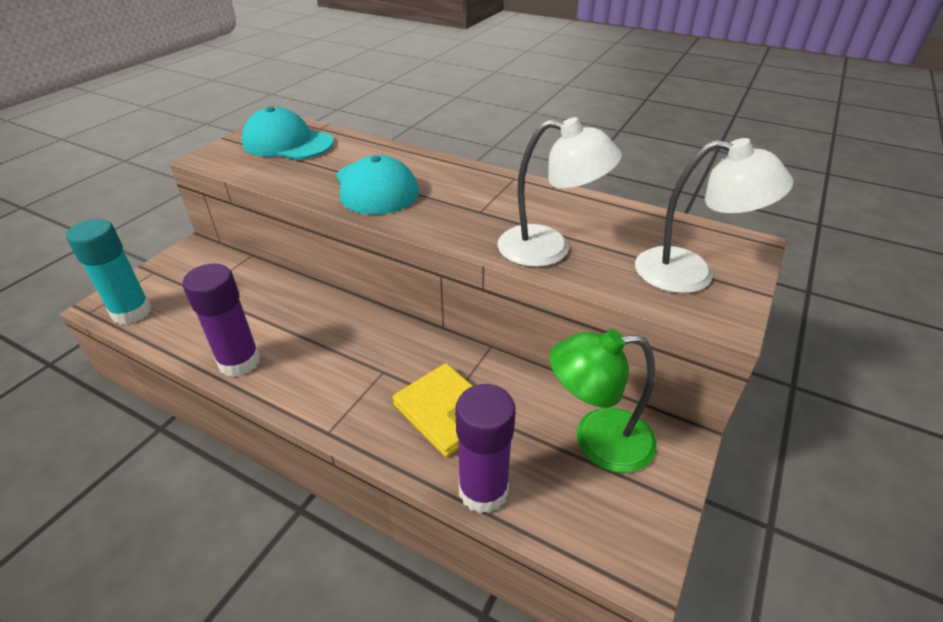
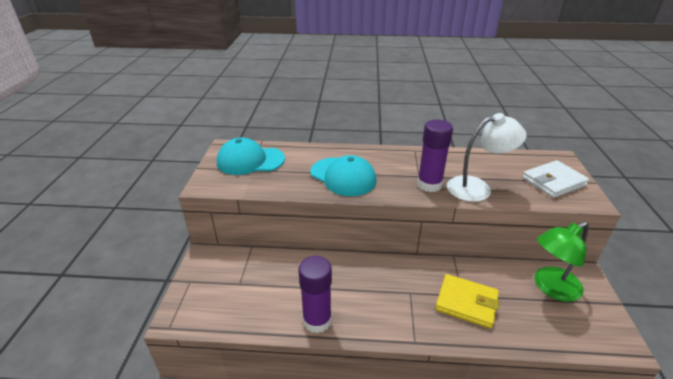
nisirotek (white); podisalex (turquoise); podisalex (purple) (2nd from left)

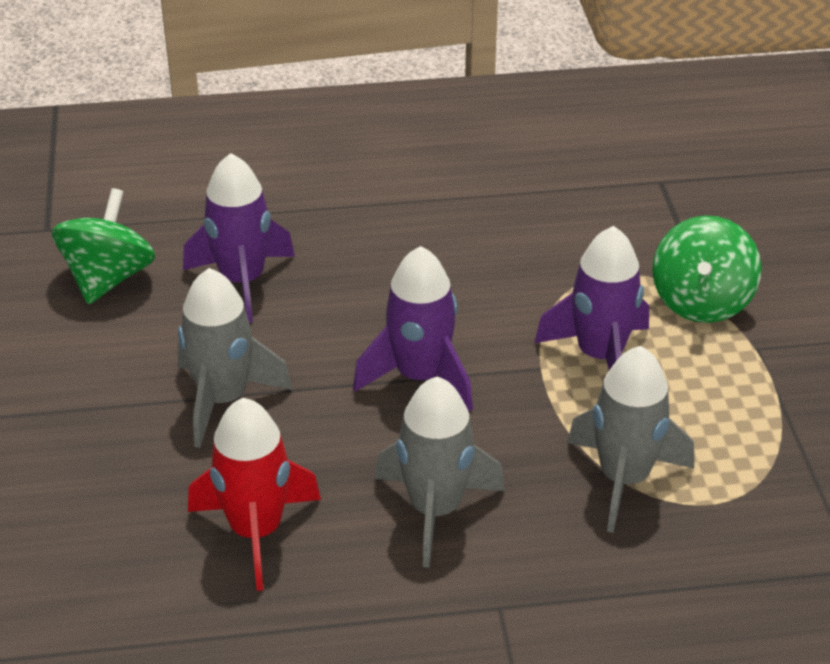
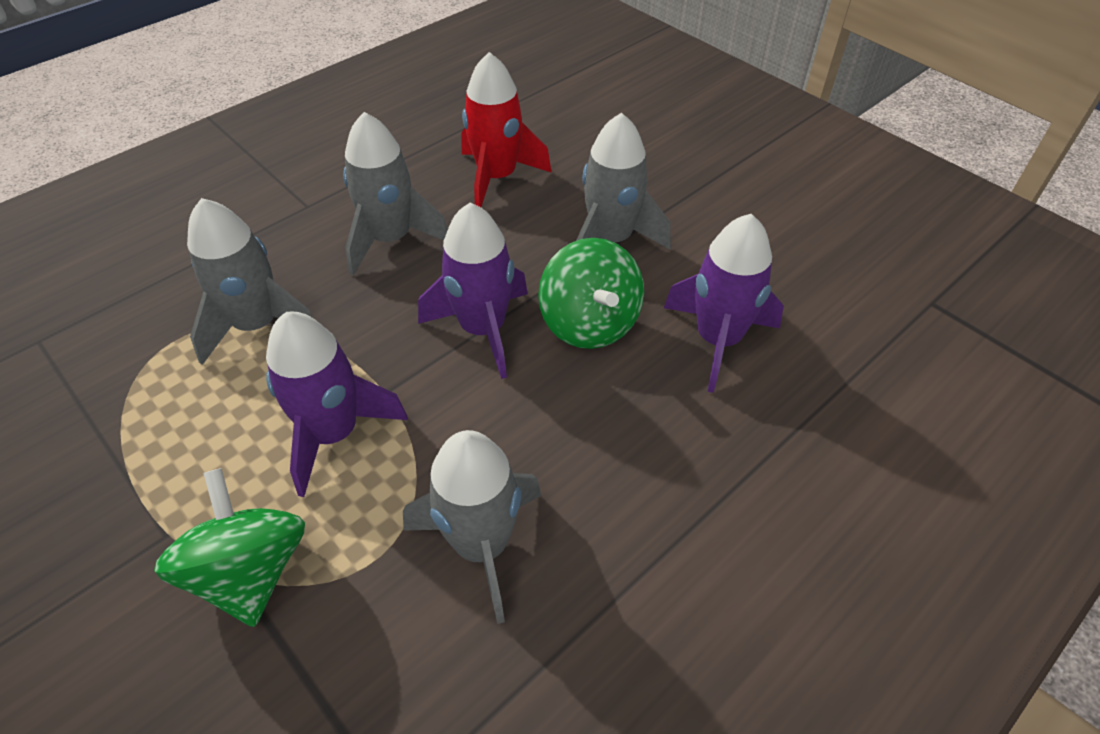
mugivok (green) (2nd from left); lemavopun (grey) (3rd from left)

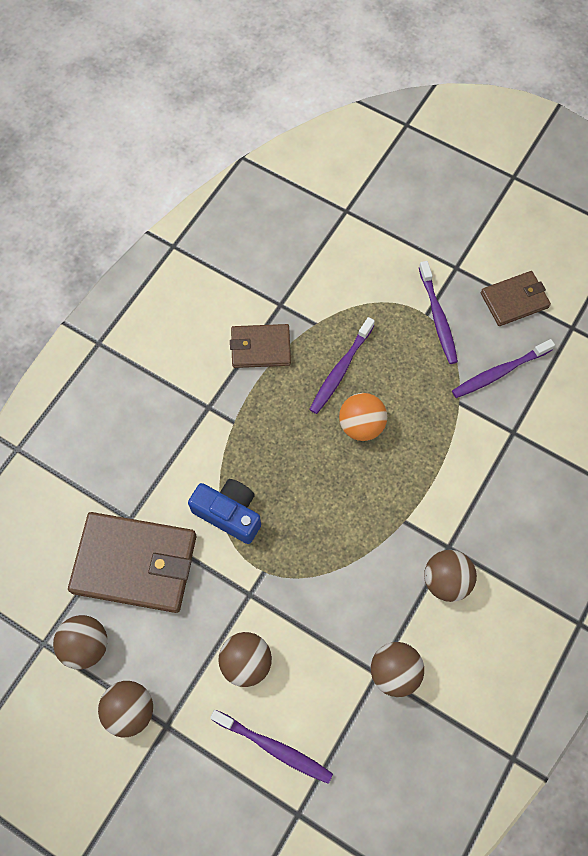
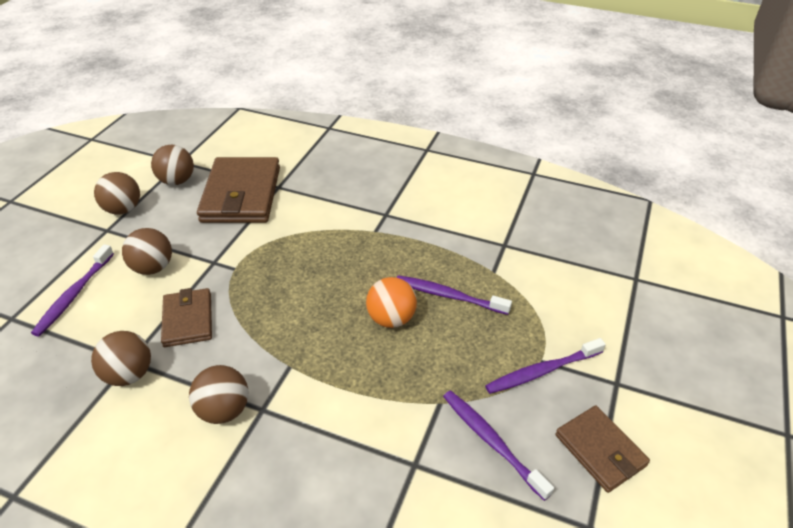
nisirotek (brown) (1st from left); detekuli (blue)

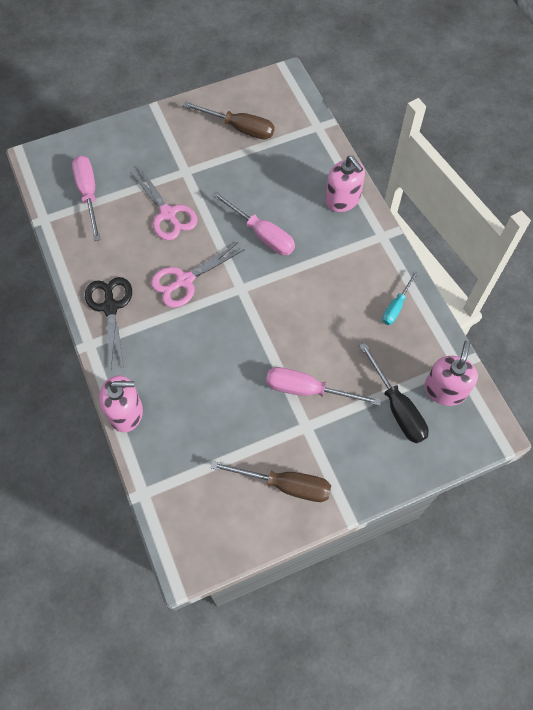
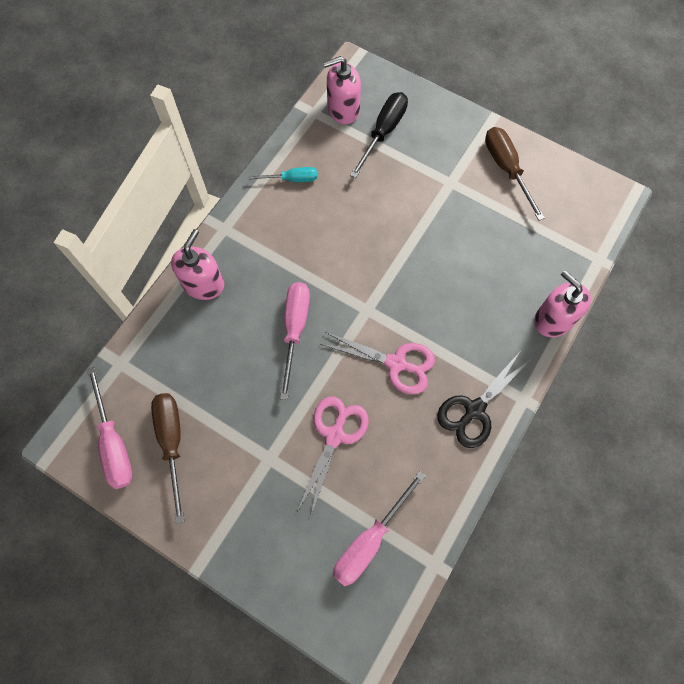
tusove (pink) (1st from left)

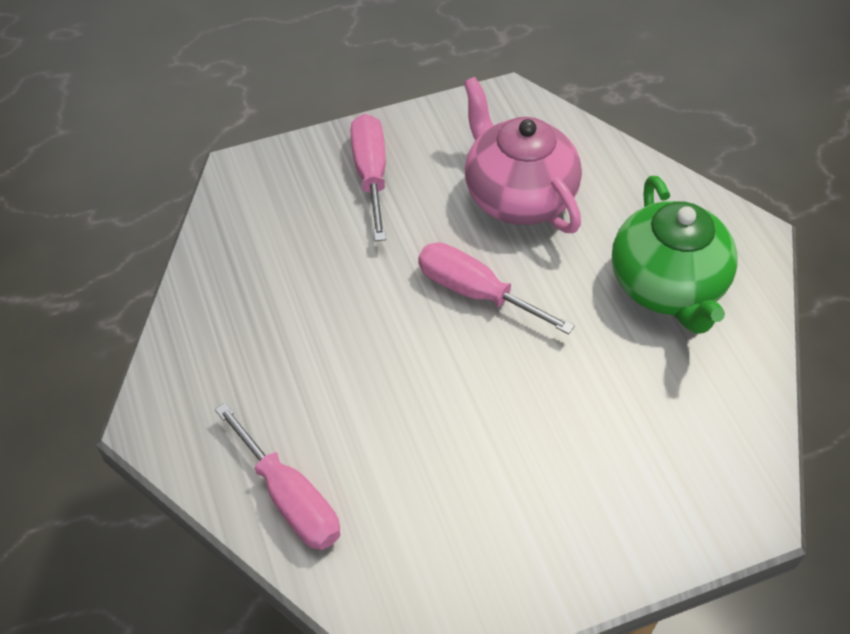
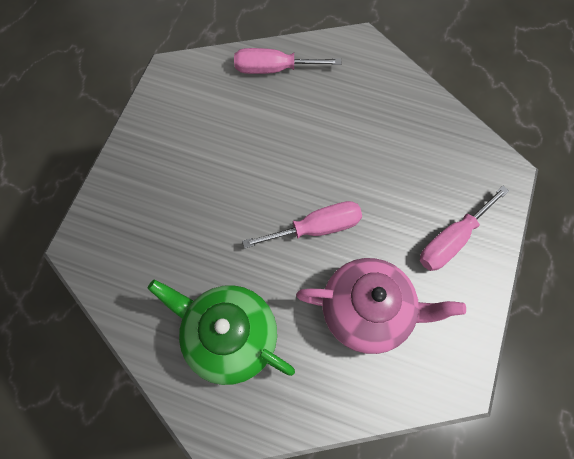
tusove (pink) (3rd from left)

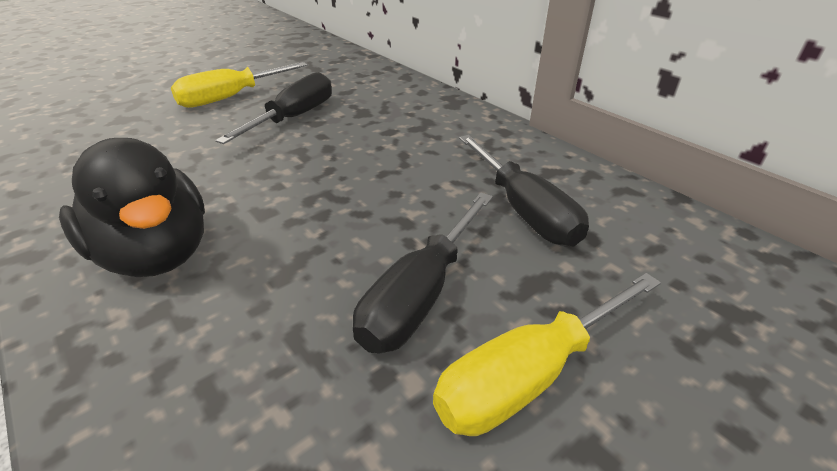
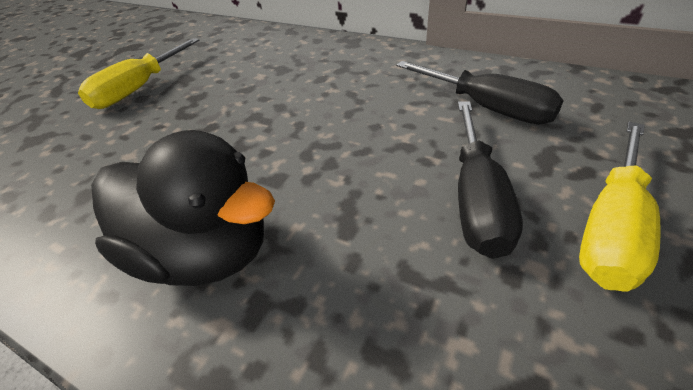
tusove (black) (1st from left in the first image)

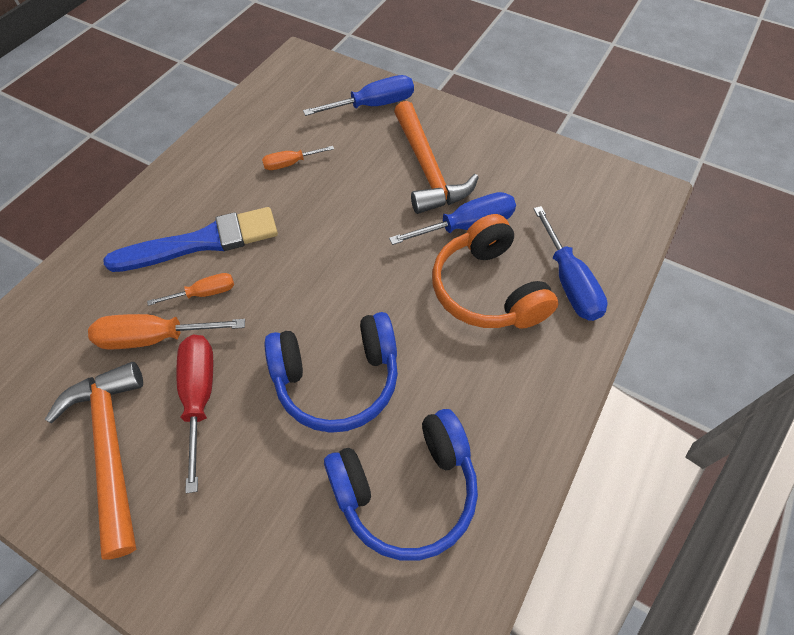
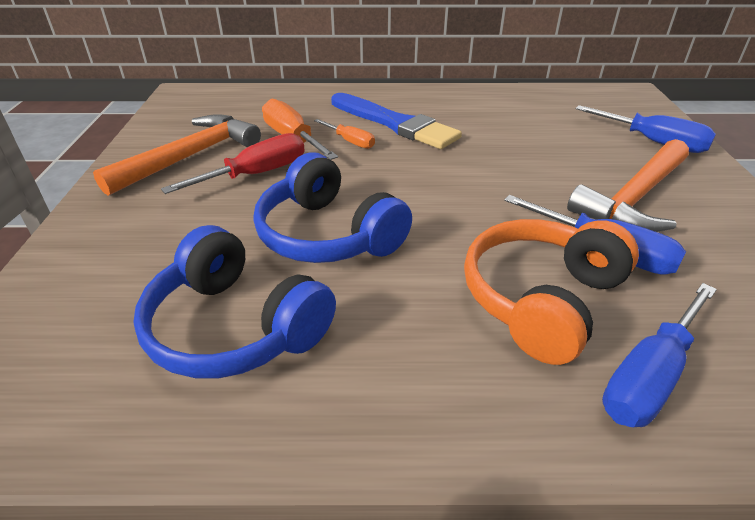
tusove (orange) (3rd from left in the first image)

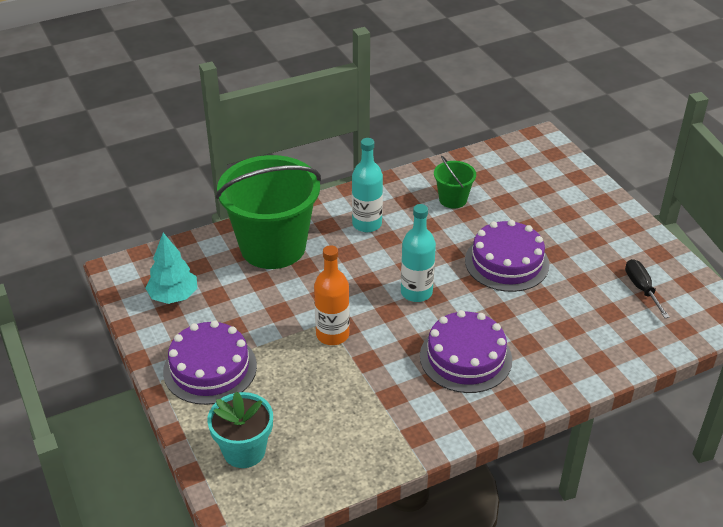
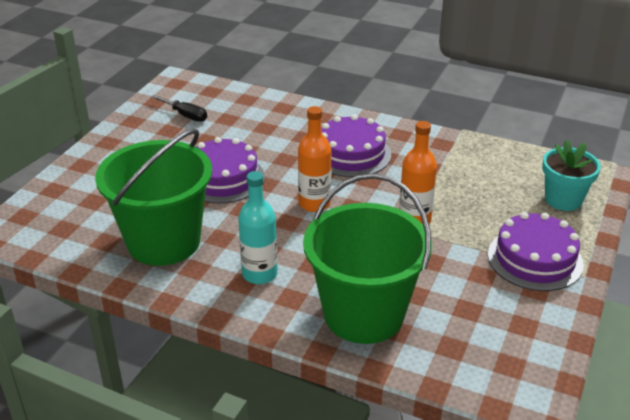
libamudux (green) (1st from left); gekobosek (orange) (1st from left); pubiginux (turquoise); tusove (black)

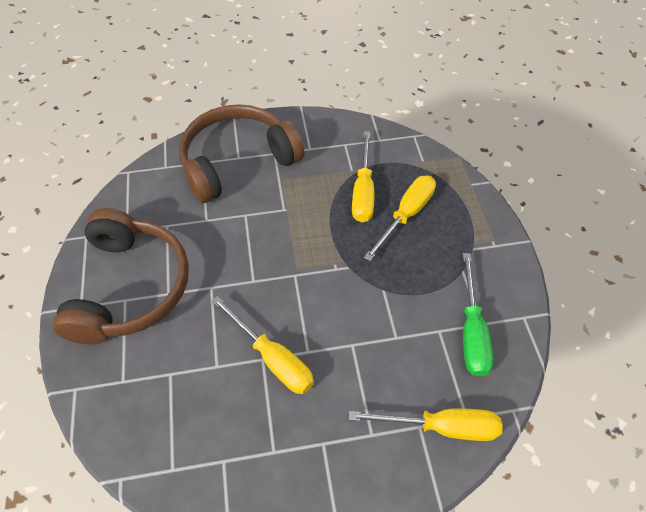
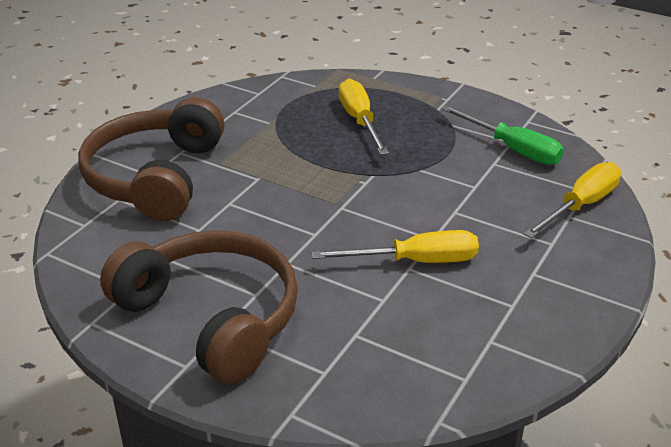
tusove (yellow) (2nd from left in the first image)

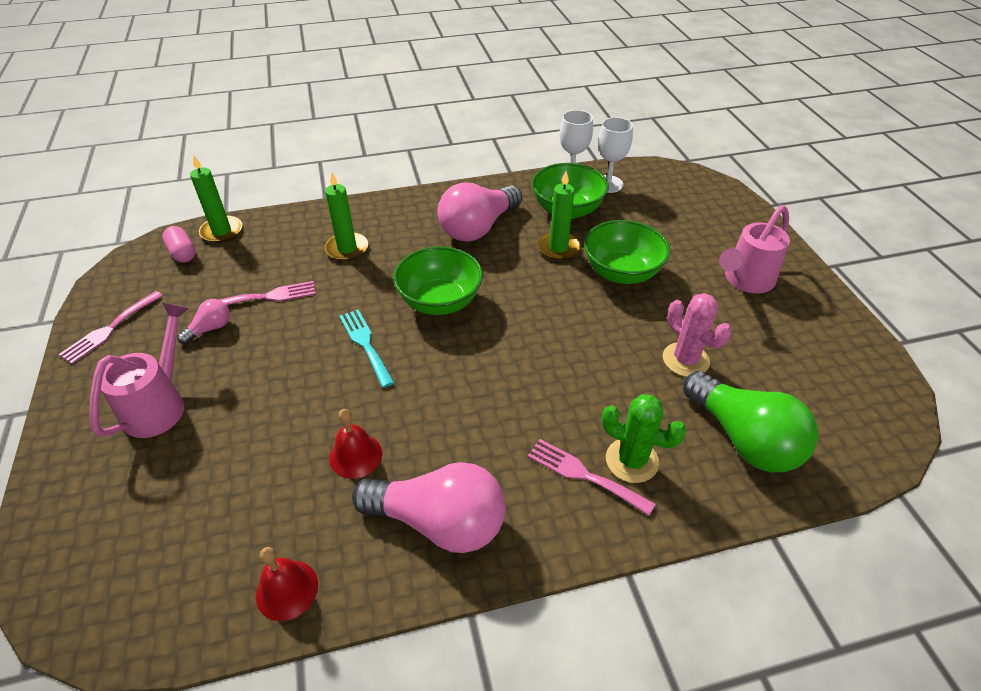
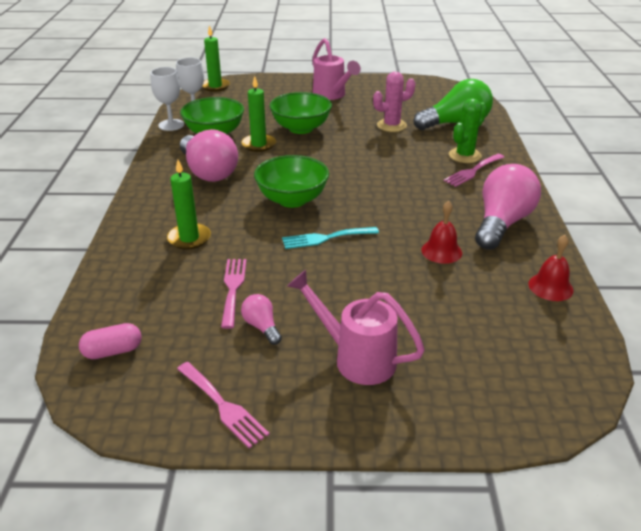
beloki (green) (2nd from left)

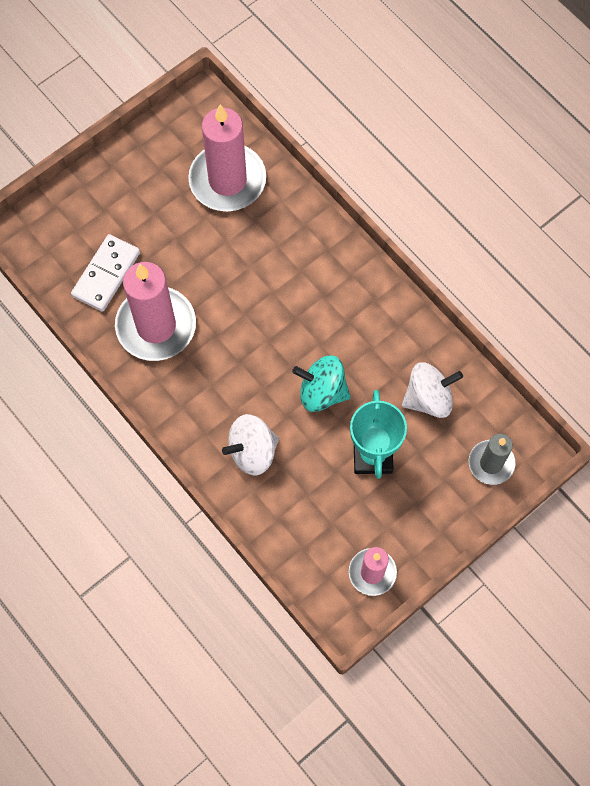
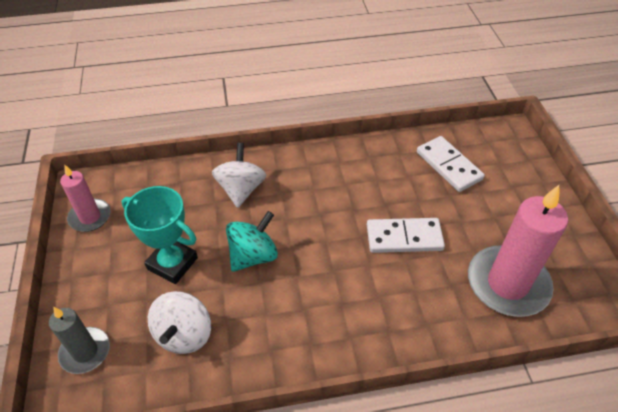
beloki (pink) (1st from left in the first image); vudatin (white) (1st from left)

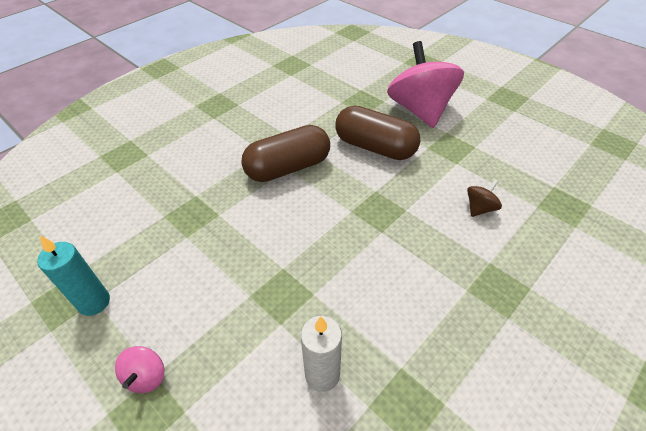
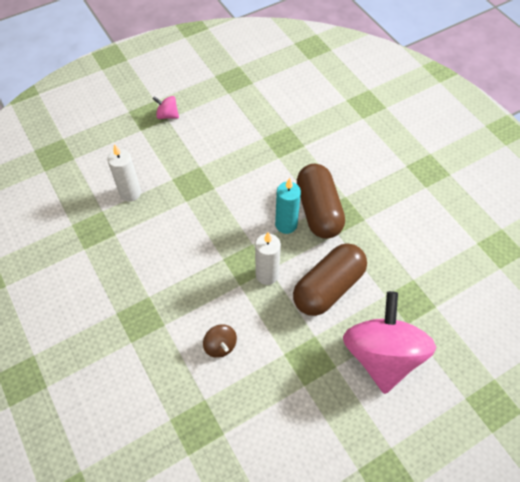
mugivok (pink) (2nd from left); beloki (turquoise); beloki (white) (2nd from left)

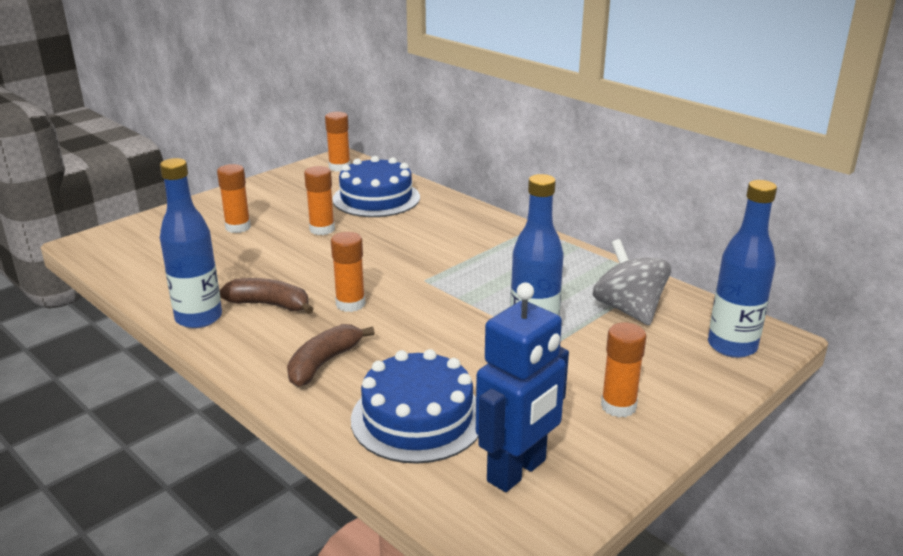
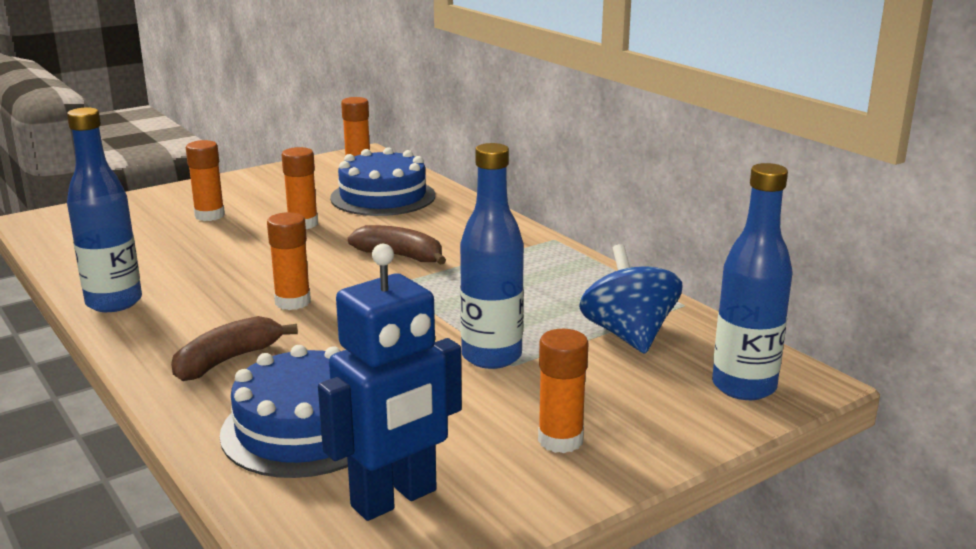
mugivok (blue); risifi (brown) (2nd from left)

